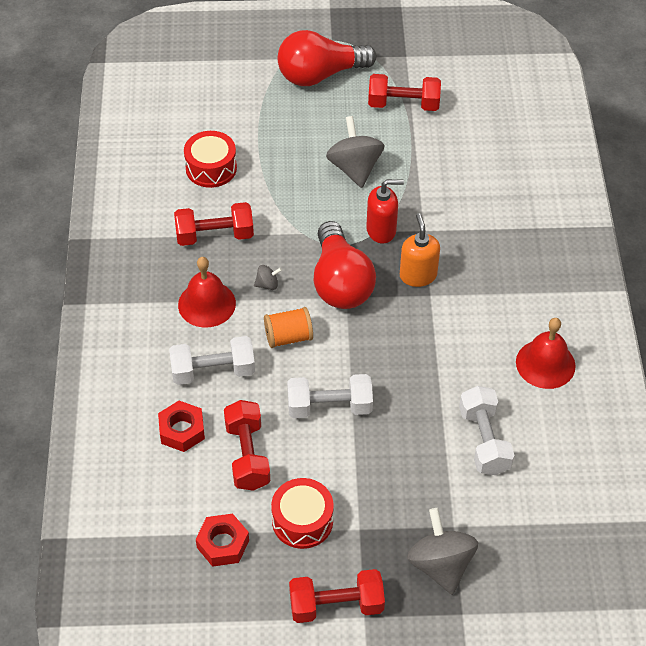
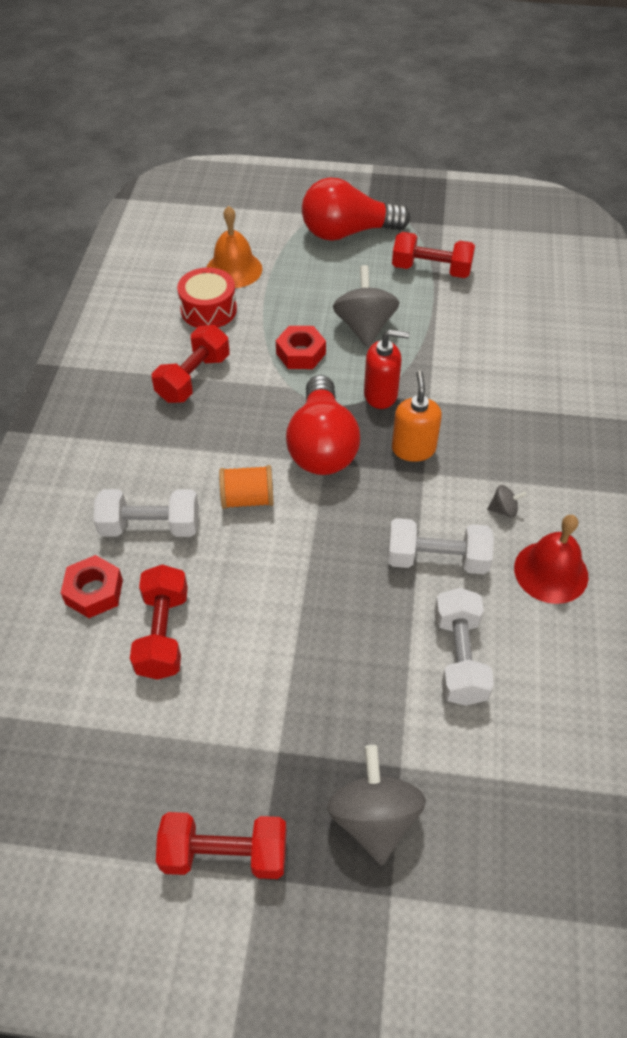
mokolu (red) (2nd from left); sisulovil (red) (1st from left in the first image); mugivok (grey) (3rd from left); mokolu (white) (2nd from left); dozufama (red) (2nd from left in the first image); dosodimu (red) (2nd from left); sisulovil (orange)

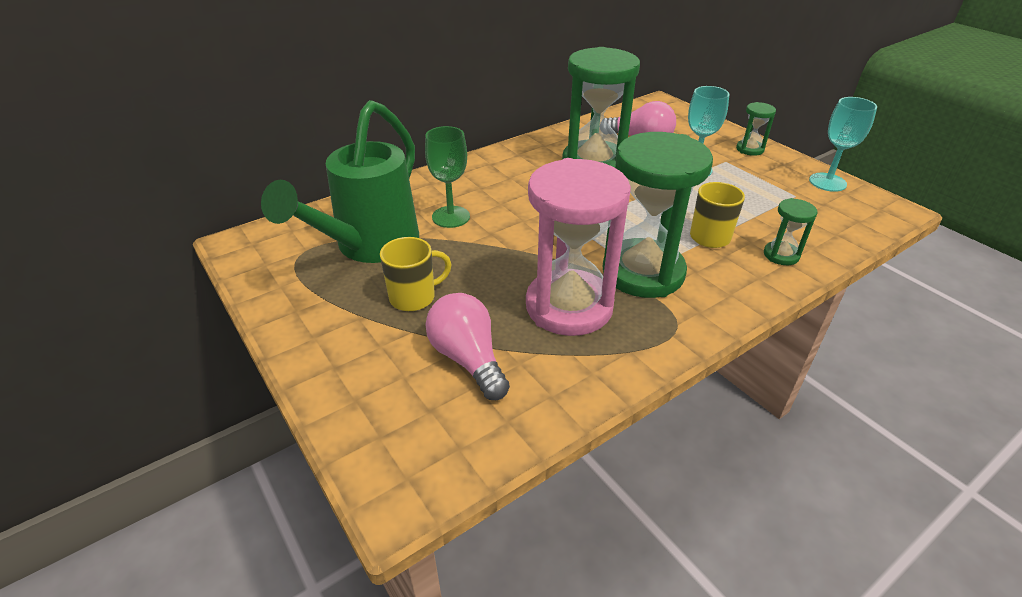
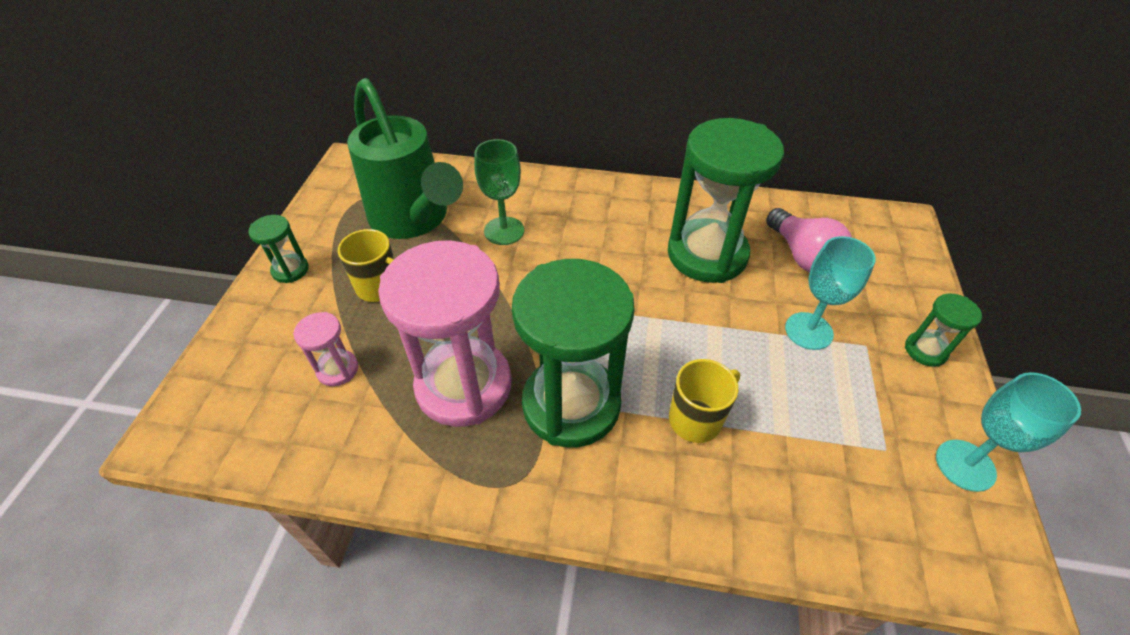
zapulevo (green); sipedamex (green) (1st from left); sipedamex (pink) (1st from left)

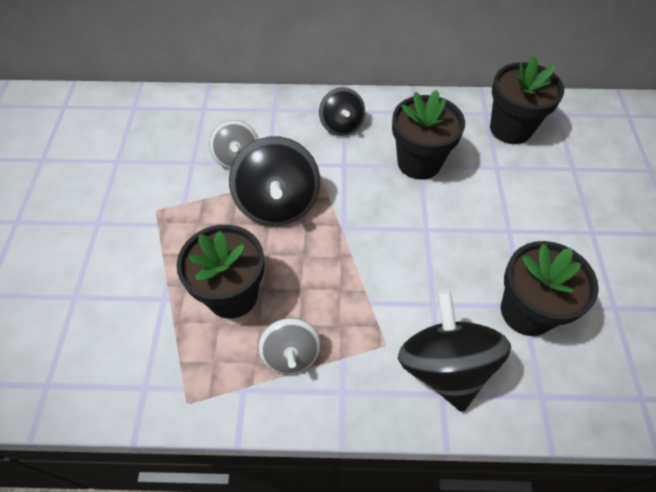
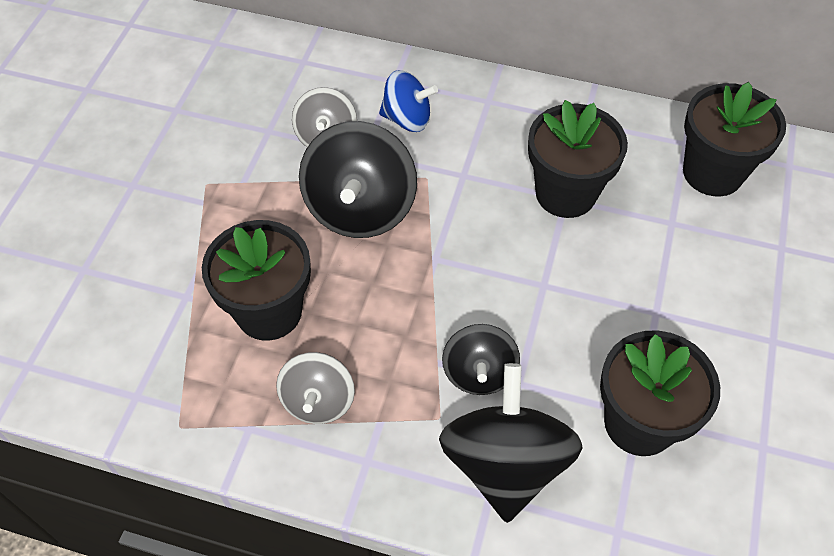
mugivok (black) (2nd from left); mugivok (blue)

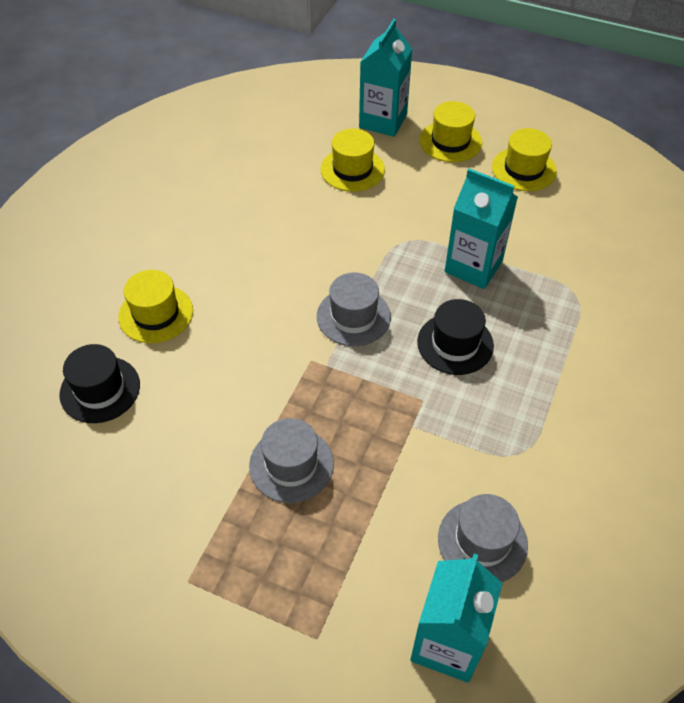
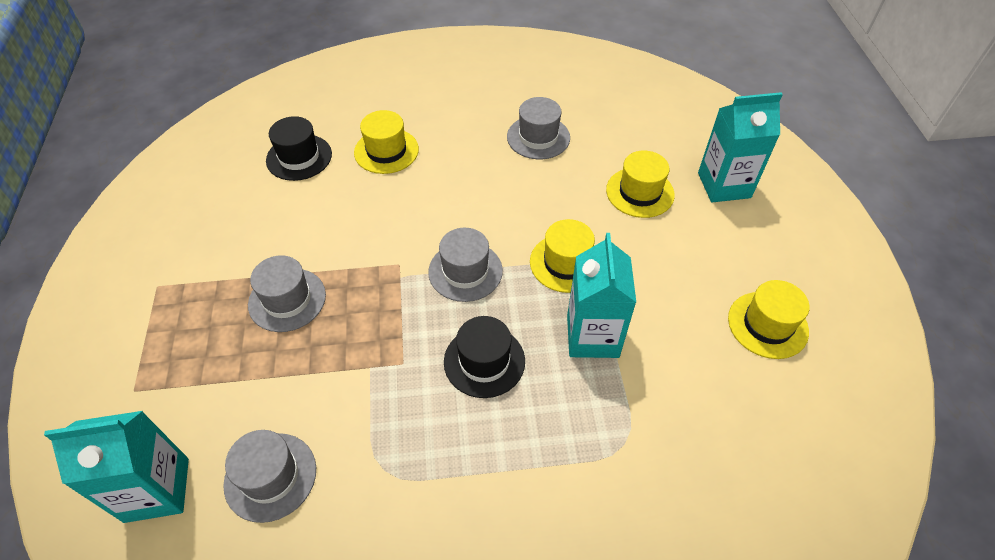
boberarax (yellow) (2nd from left); boberarax (grey) (4th from left)

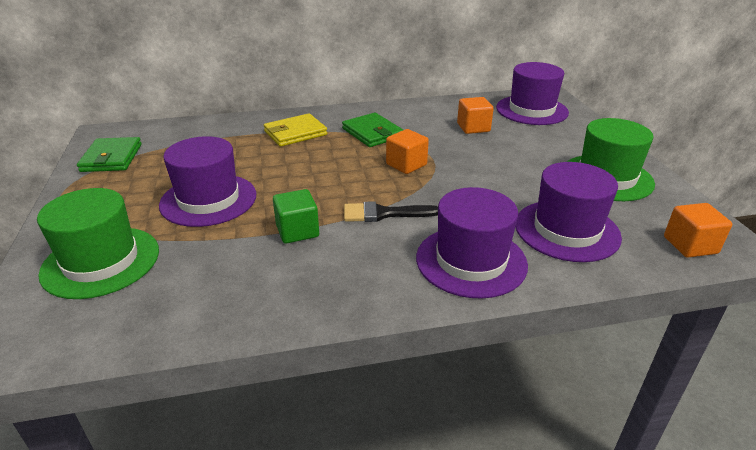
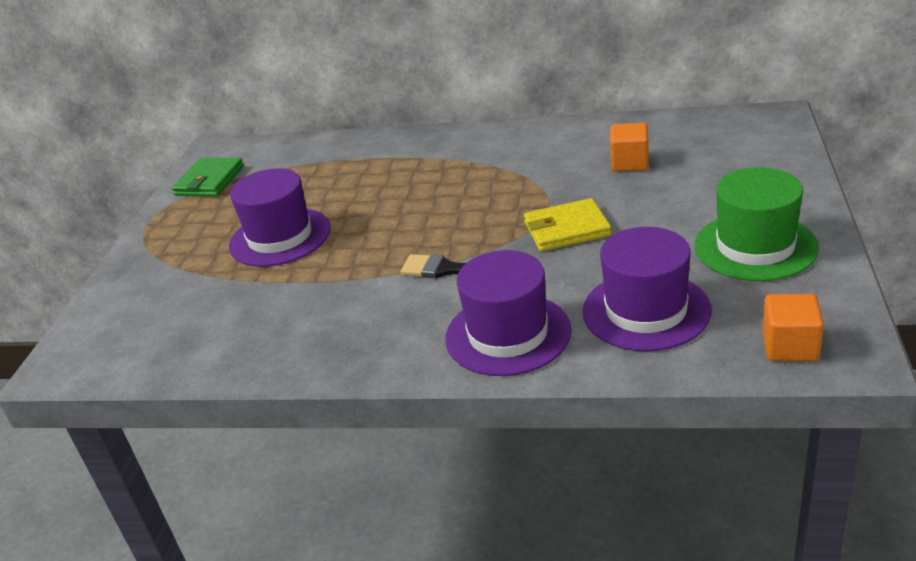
boberarax (purple) (3rd from left in the first image); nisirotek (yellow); nisirotek (green) (2nd from left in the first image); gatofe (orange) (1st from left in the first image); boberarax (green) (1st from left in the first image); gatofe (green)

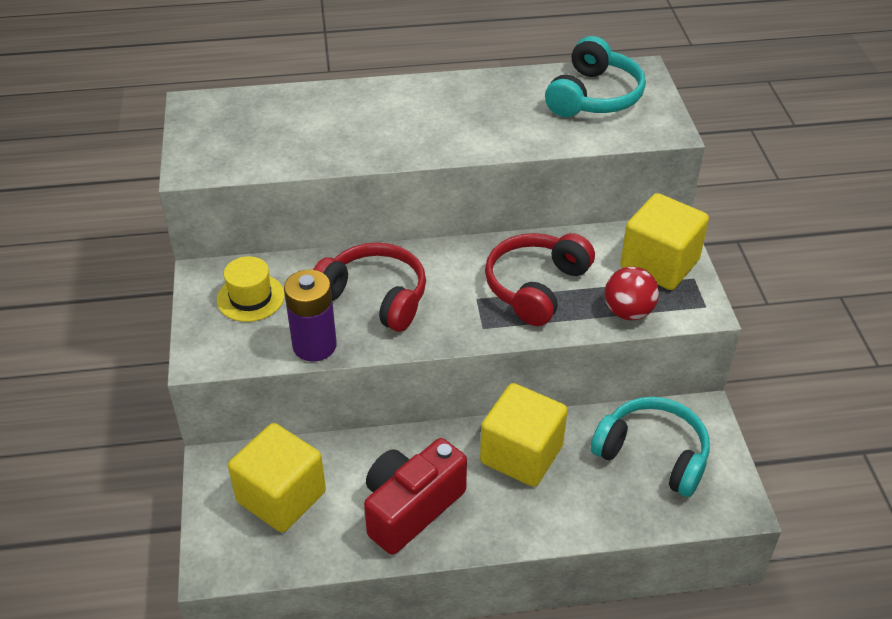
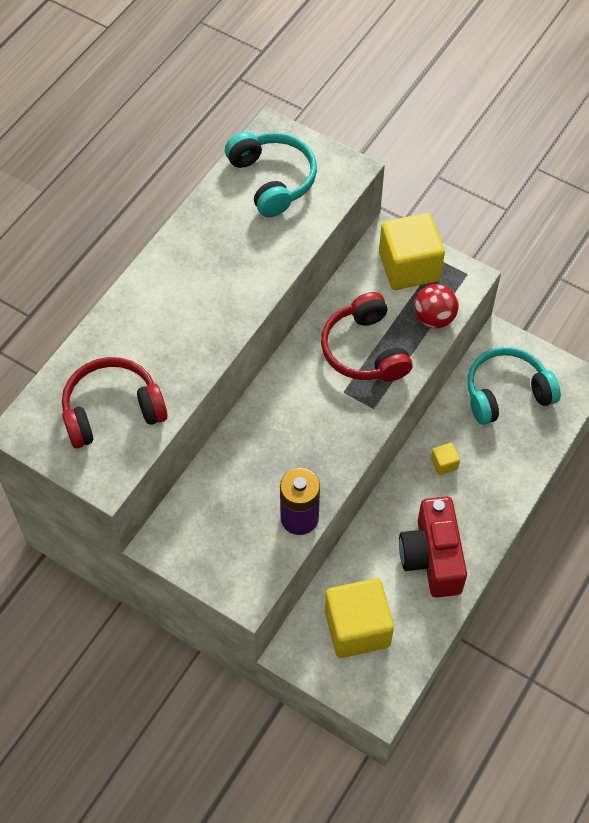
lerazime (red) (1st from left); boberarax (yellow); gatofe (yellow) (3rd from left)

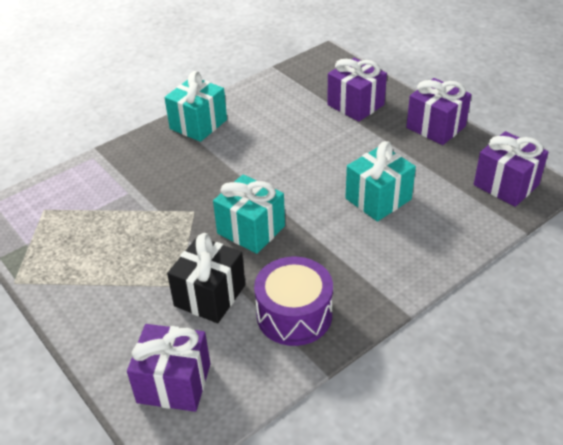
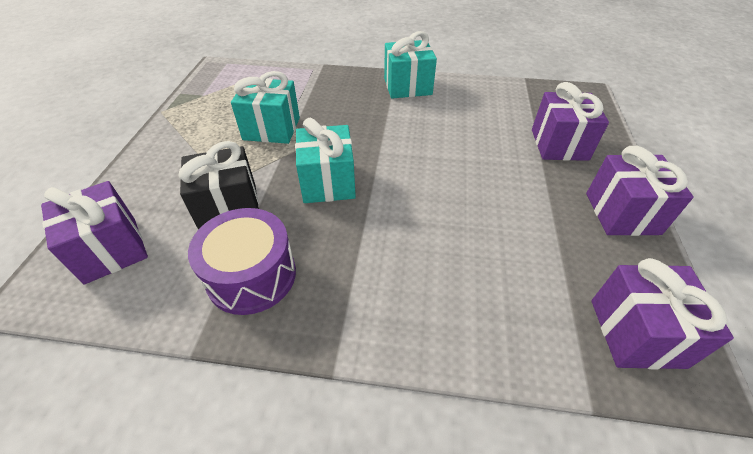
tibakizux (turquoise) (1st from left)

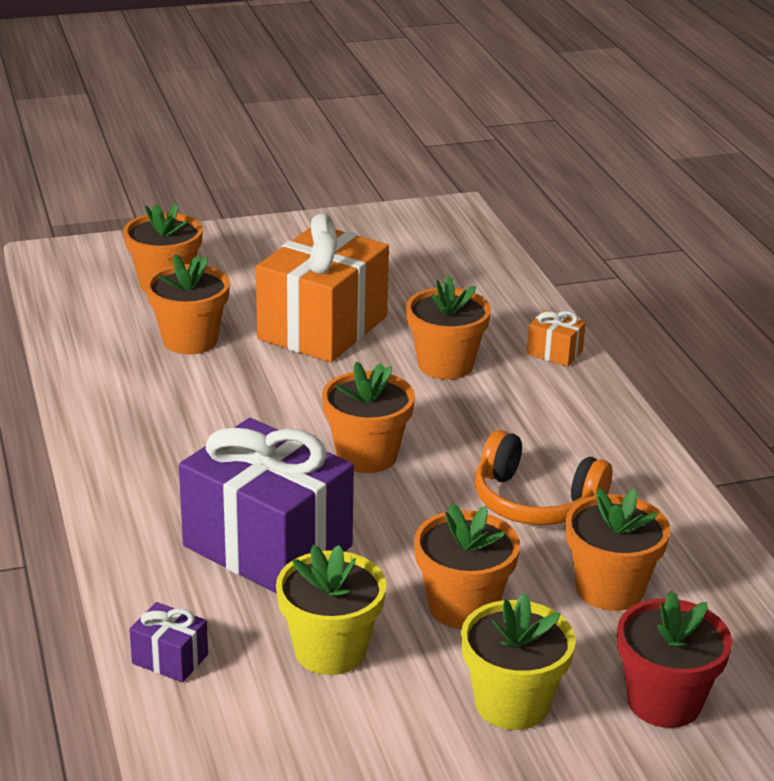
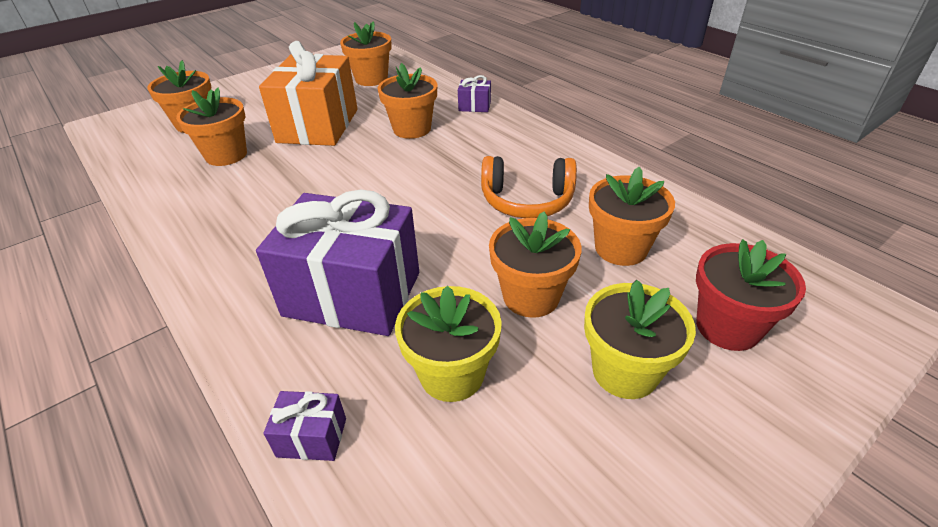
tibakizux (purple) (3rd from left); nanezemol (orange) (3rd from left)

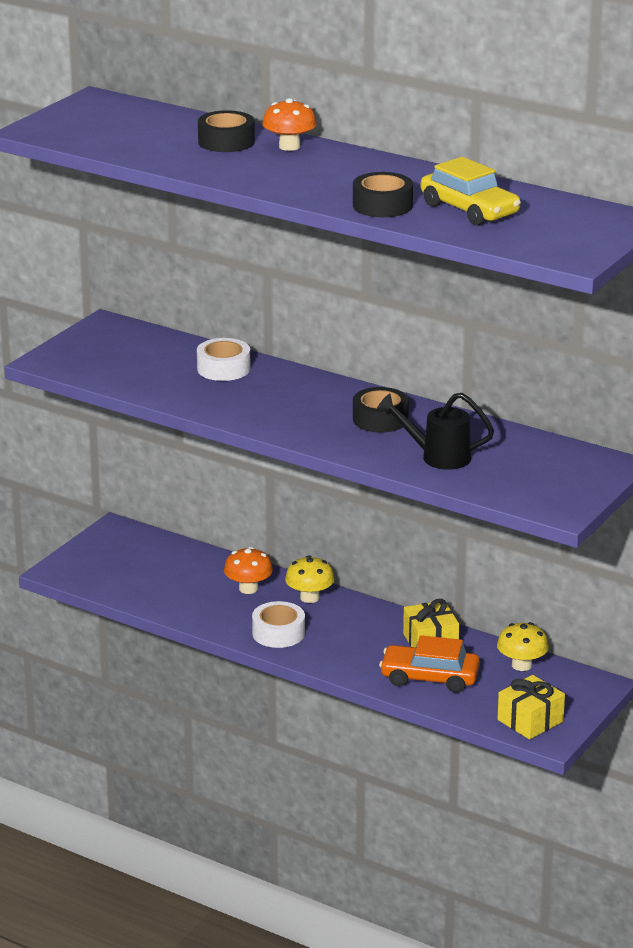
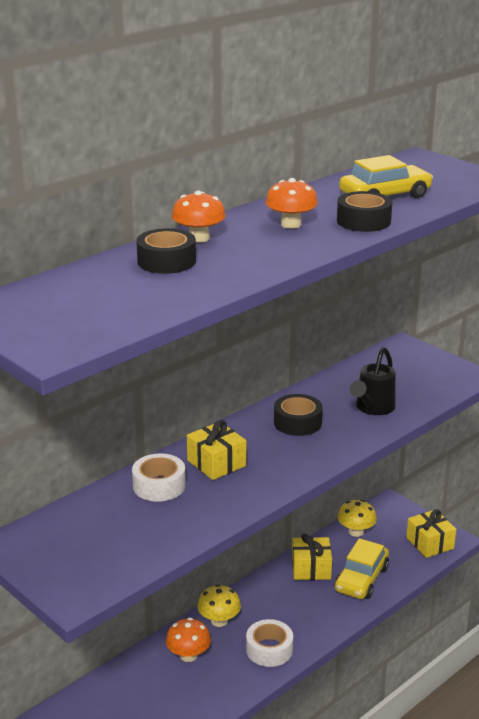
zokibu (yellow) (1st from left); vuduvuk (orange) (3rd from left); tibakizux (yellow) (1st from left)

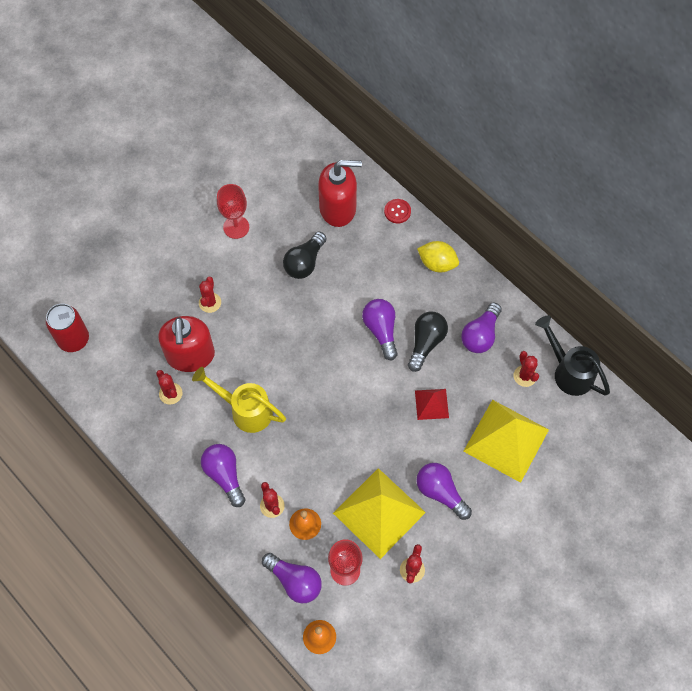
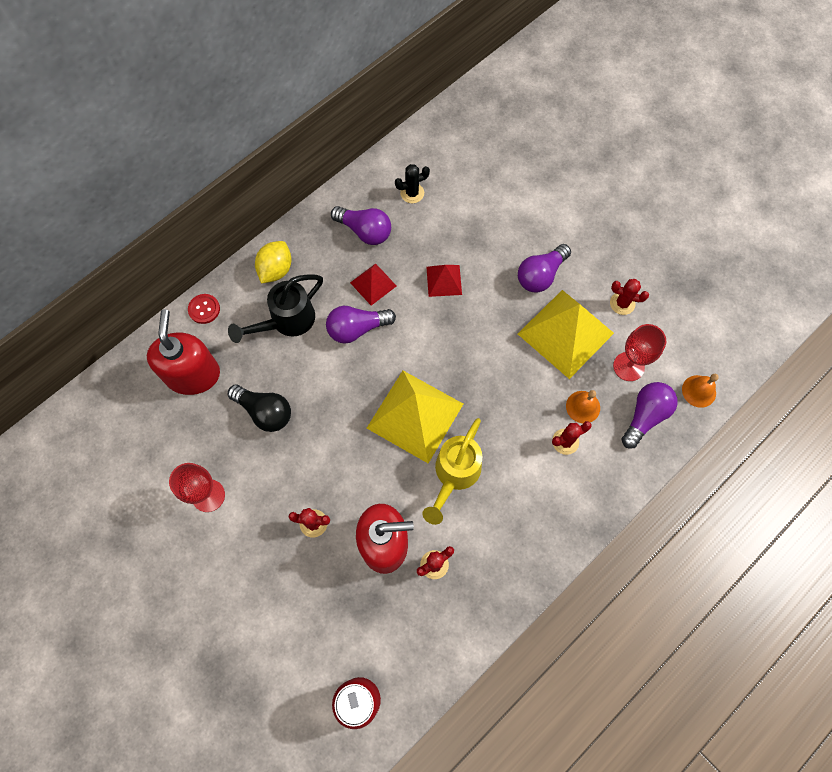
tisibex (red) (1st from left); zapulevo (black); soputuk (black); tisibex (yellow) (1st from left); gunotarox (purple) (1st from left in the first image)

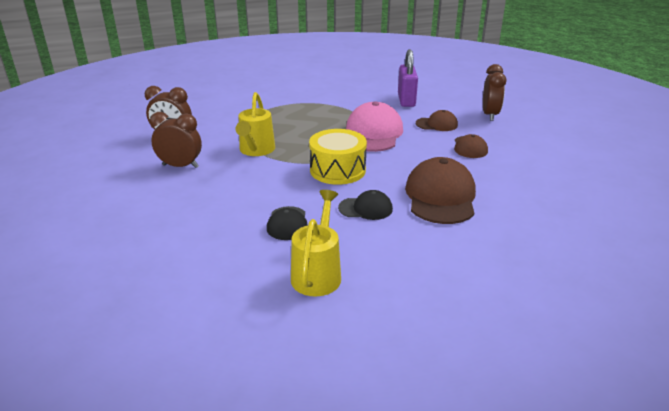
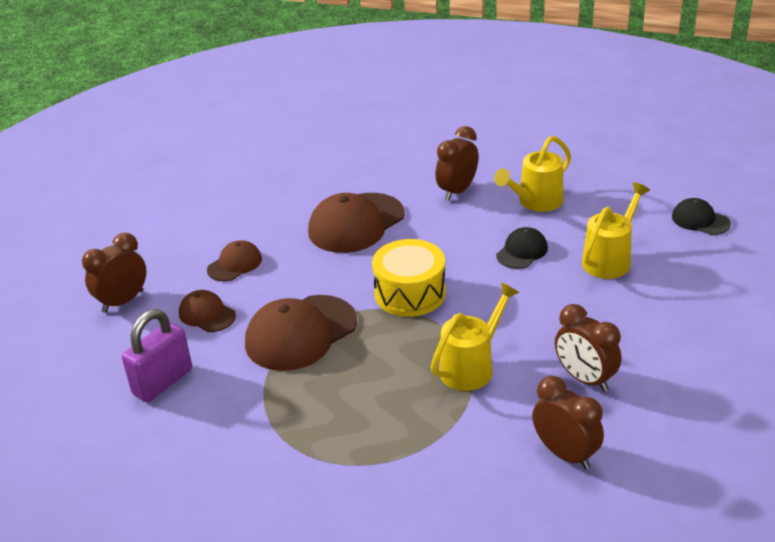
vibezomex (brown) (3rd from left); vibezomex (black) (2nd from left); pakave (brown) (2nd from left); zapulevo (yellow) (3rd from left)

